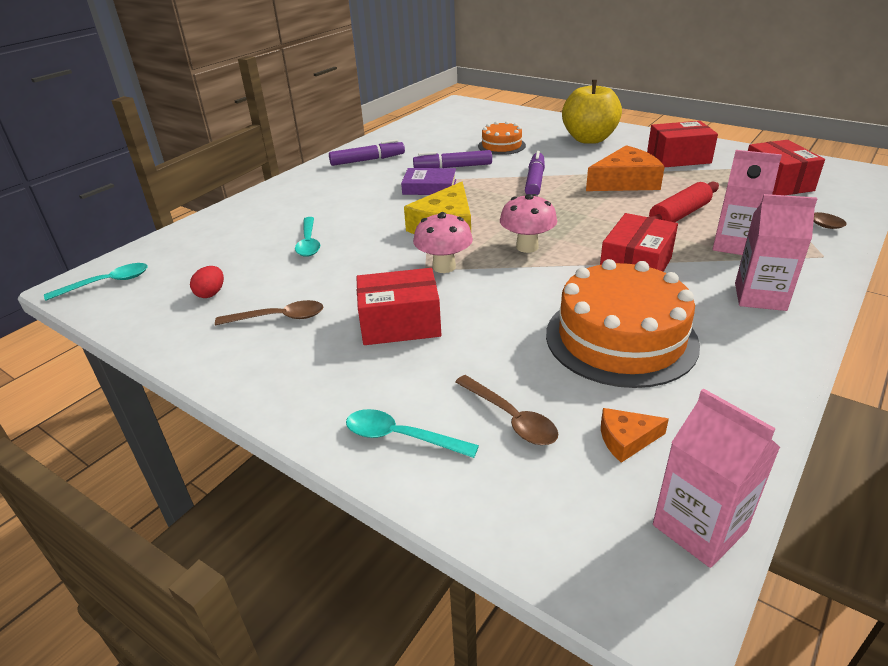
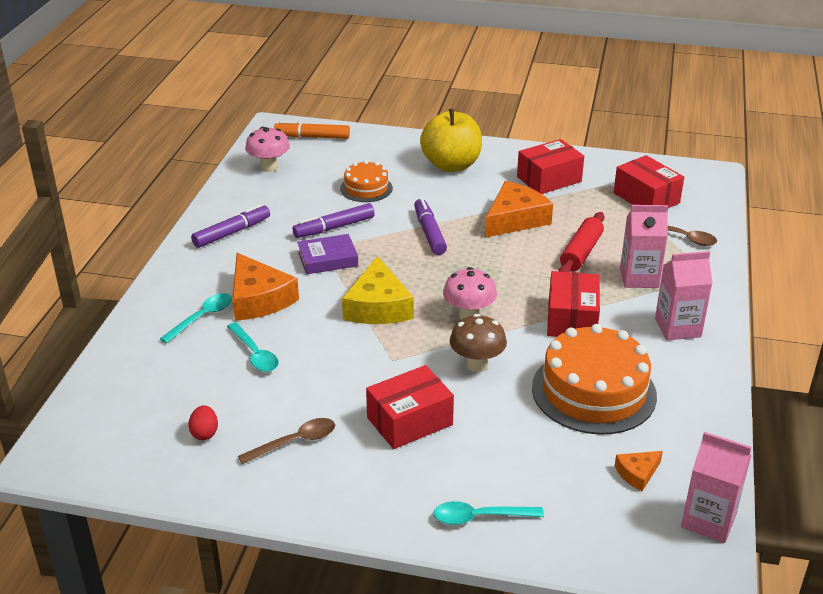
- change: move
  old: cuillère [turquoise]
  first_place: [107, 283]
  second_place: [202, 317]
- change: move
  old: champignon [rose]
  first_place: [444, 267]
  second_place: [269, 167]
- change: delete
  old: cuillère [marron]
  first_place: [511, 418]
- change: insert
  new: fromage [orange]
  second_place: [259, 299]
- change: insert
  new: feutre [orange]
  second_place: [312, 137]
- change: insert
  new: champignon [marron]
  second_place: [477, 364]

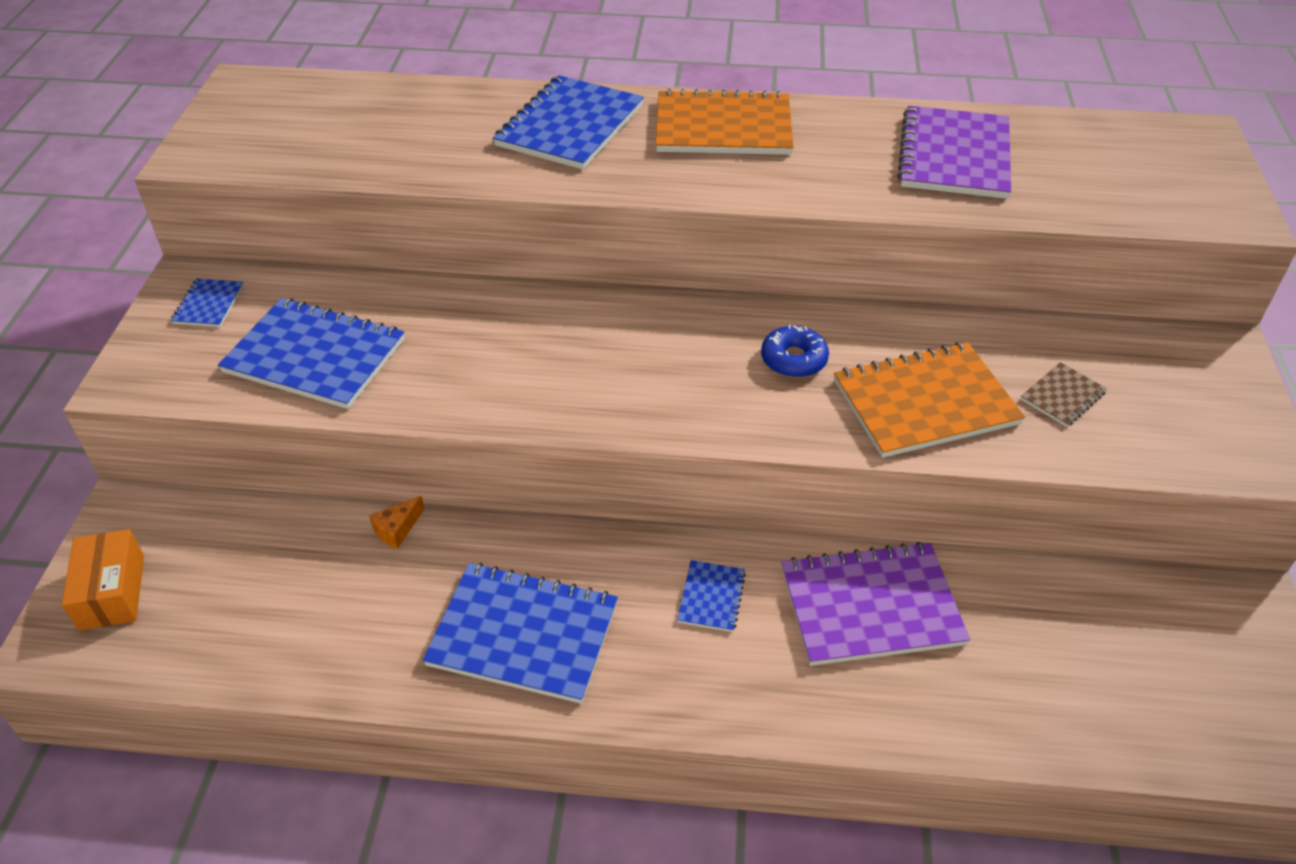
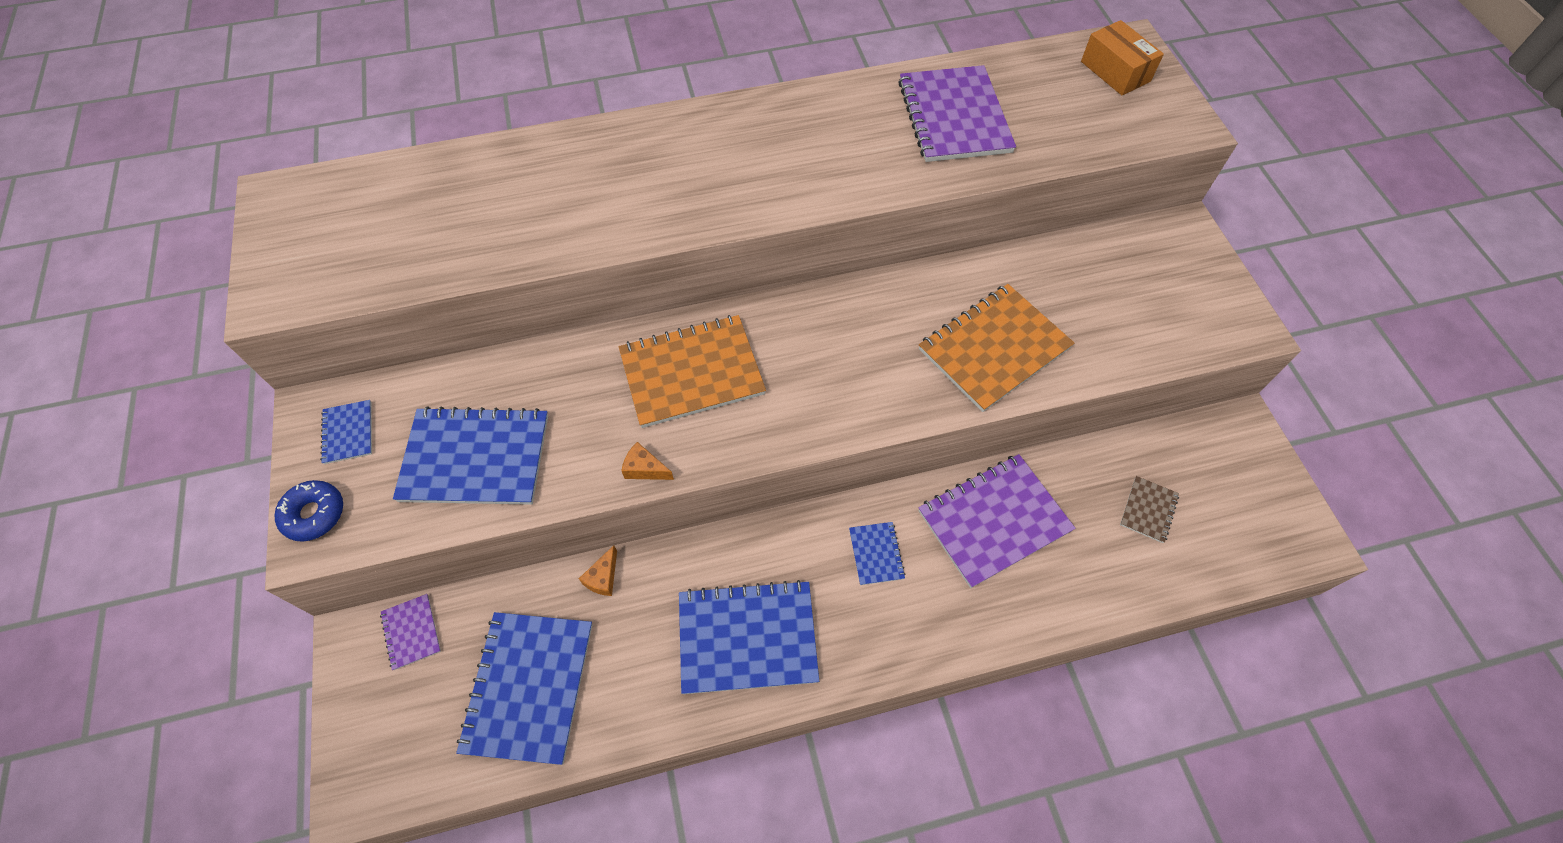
- change: move
  old: boîte [orange]
  first_place: [112, 592]
  second_place: [1115, 71]
- change: move
  old: carnet [bleu]
  first_place: [570, 126]
  second_place: [529, 687]
- change: move
  old: carnet [orange]
  first_place: [723, 127]
  second_place: [692, 373]
- change: move
  old: beignet [bleu]
  first_place: [793, 359]
  second_place: [314, 514]
- change: move
  old: carnet [marron]
  first_place: [1062, 396]
  second_place: [1148, 510]
- change: insert
  new: carnet [violet]
  second_place: [411, 632]
- change: insert
  new: fromage [orange]
  second_place: [645, 469]

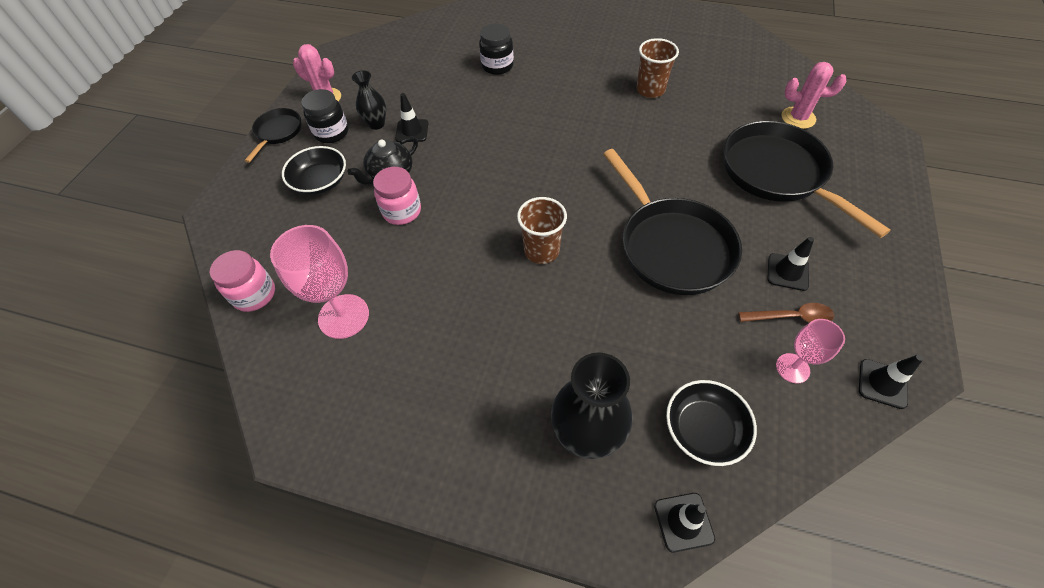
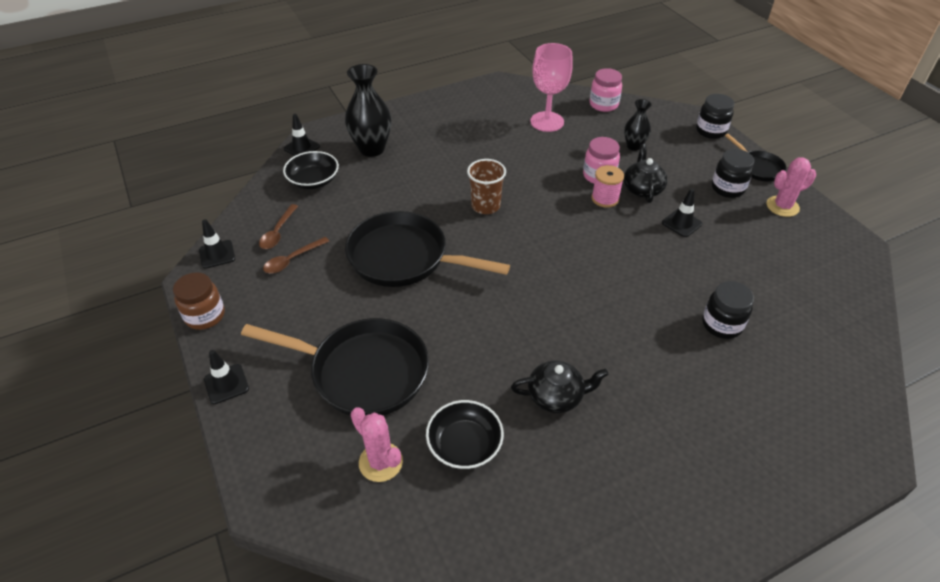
- change: move
  old: bol [noir]
  first_place: [320, 182]
  second_place: [464, 445]
- change: move
  old: vase [noir]
  first_place: [376, 124]
  second_place: [633, 146]
- change: replace
  old: gobelet [marron]
  new: théière [noir]
  first_place: [650, 90]
  second_place: [556, 396]
- change: move
  old: cône de chantier [noir]
  first_place: [787, 272]
  second_place: [226, 384]
- change: replace
  old: verre à pied [rose]
  new: cuillère [marron]
  first_place: [792, 368]
  second_place: [278, 232]
- change: rotate
  old: cactus [rose]
  first_place: [798, 118]
  second_place: [380, 462]
  degrees: 75
- change: insert
  new: bocal [marron]
  second_place: [205, 316]
- change: insert
  new: bobine [rose]
  second_place: [605, 198]
- change: insert
  new: bocal [noir]
  second_place: [710, 131]

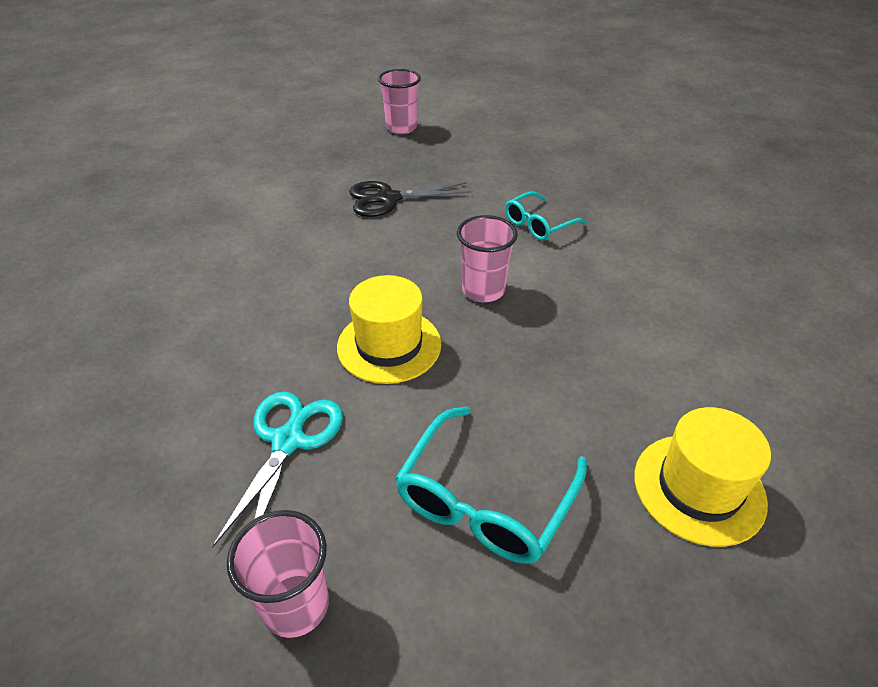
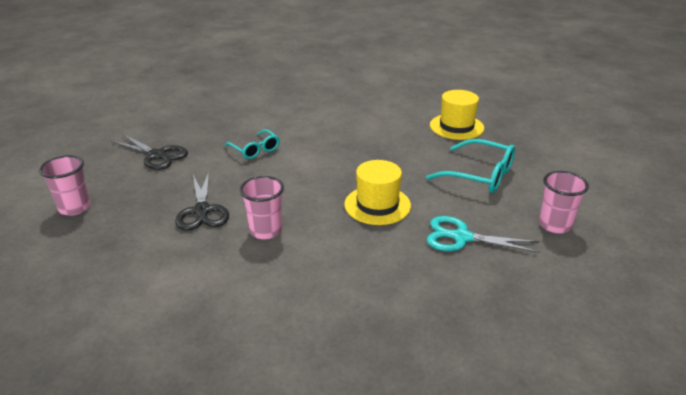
- change: move
  old: gobelet [rose]
  first_place: [483, 290]
  second_place: [265, 231]
- change: insert
  new: ciseaux [noir]
  second_place: [157, 155]

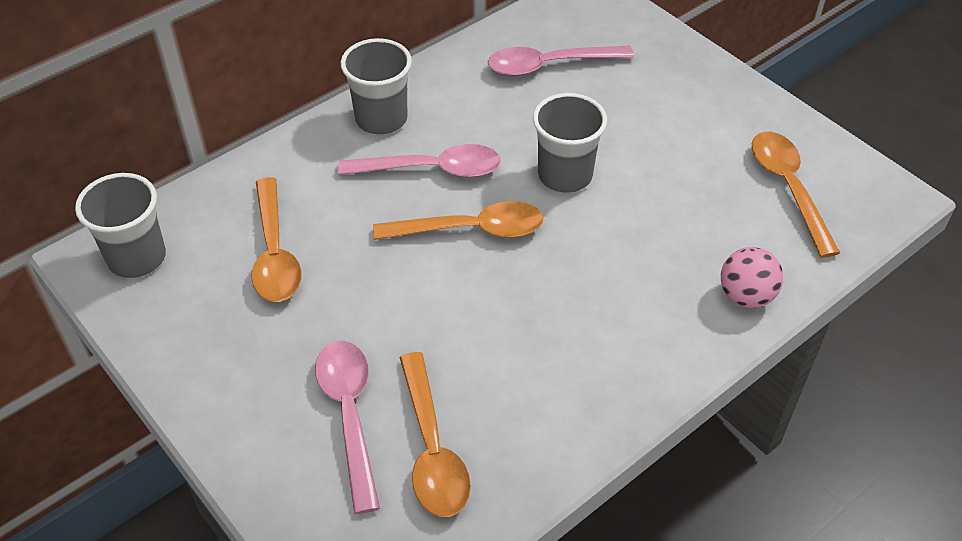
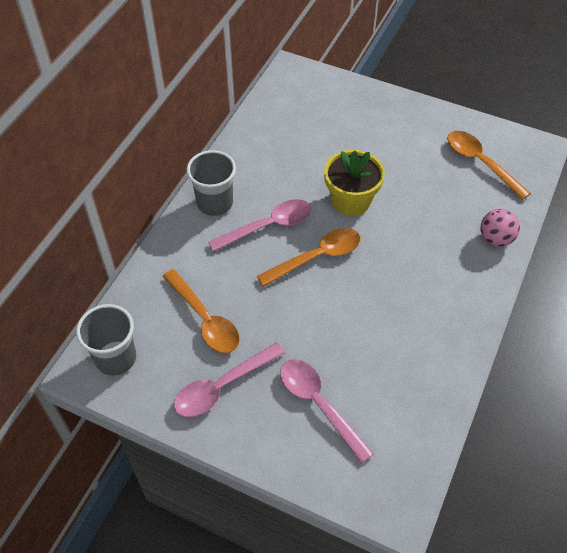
- change: delete
  old: cuillère [orange]
  first_place: [432, 449]
- change: move
  old: cuillère [rose]
  first_place: [549, 65]
  second_place: [222, 386]
- change: replace
  old: gobelet [gris]
  new: pot de fleurs [jaune]
  first_place: [565, 175]
  second_place: [351, 200]

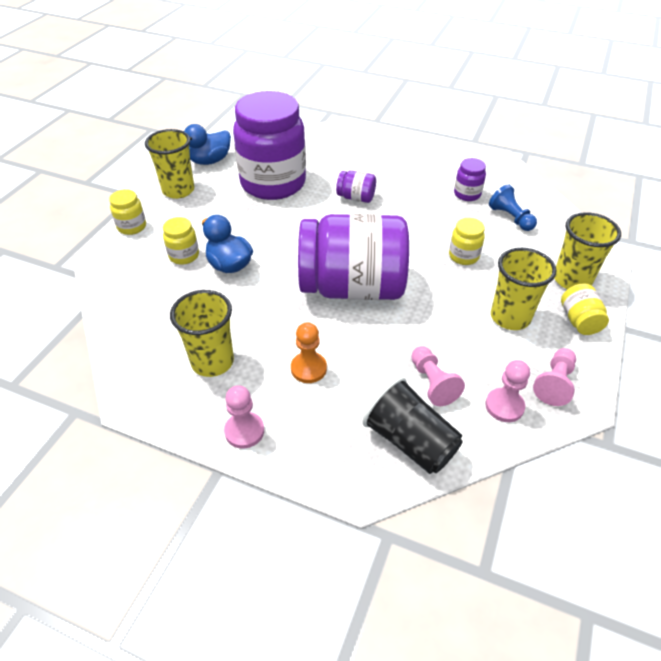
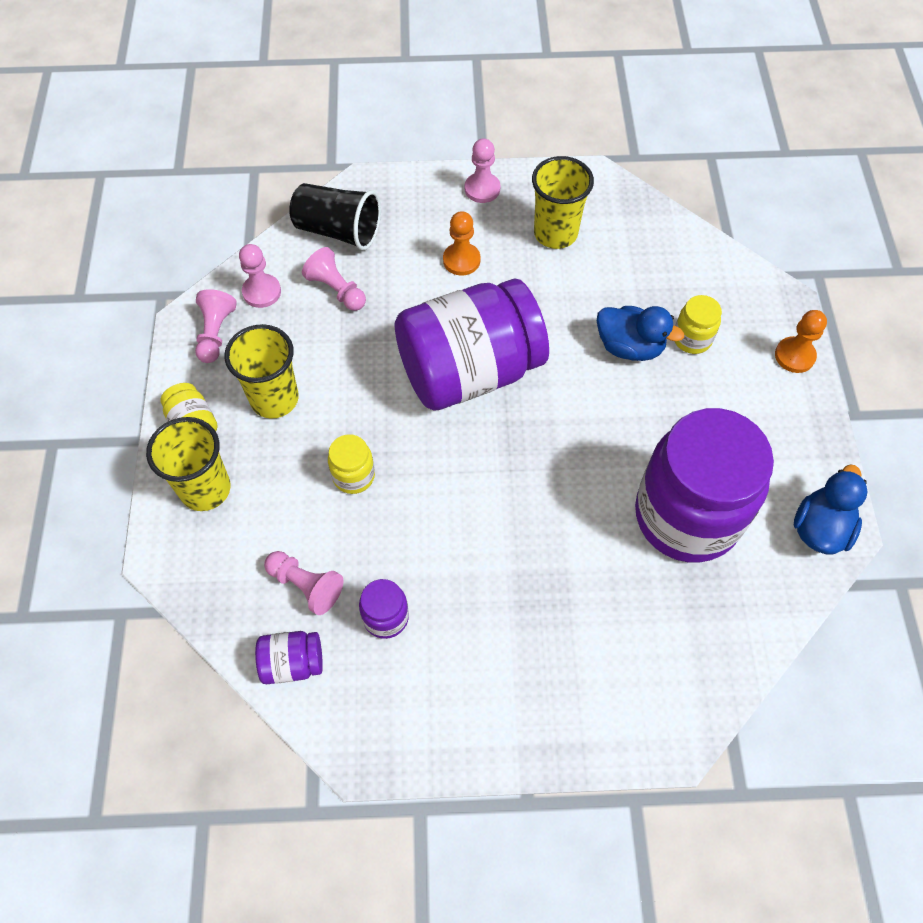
- change: replace
  old: bocal [jaune]
  new: pion [orange]
  first_place: [132, 227]
  second_place: [794, 356]
- change: delete
  old: gobelet [jaune]
  first_place: [178, 190]
- change: move
  old: bocal [violet]
  first_place: [356, 198]
  second_place: [292, 663]
- change: recolor
  old: pion [bleu]
  new: pion [rose]
  first_place: [510, 218]
  second_place: [306, 585]

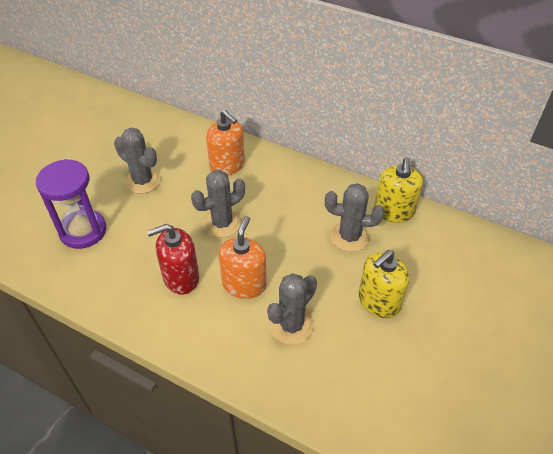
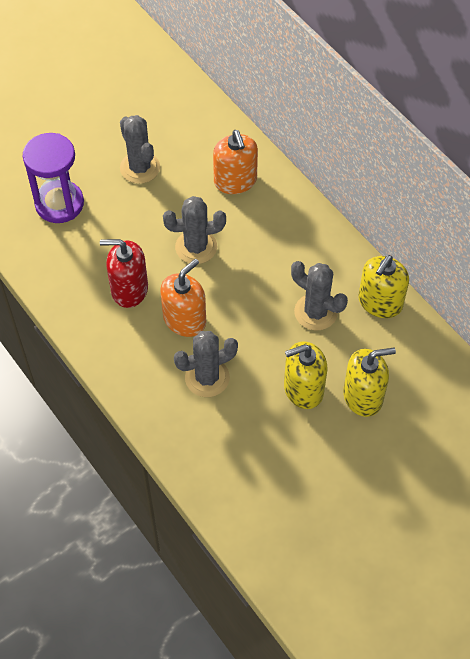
- change: insert
  new: distributeur de savon [jaune]
  second_place: [363, 396]

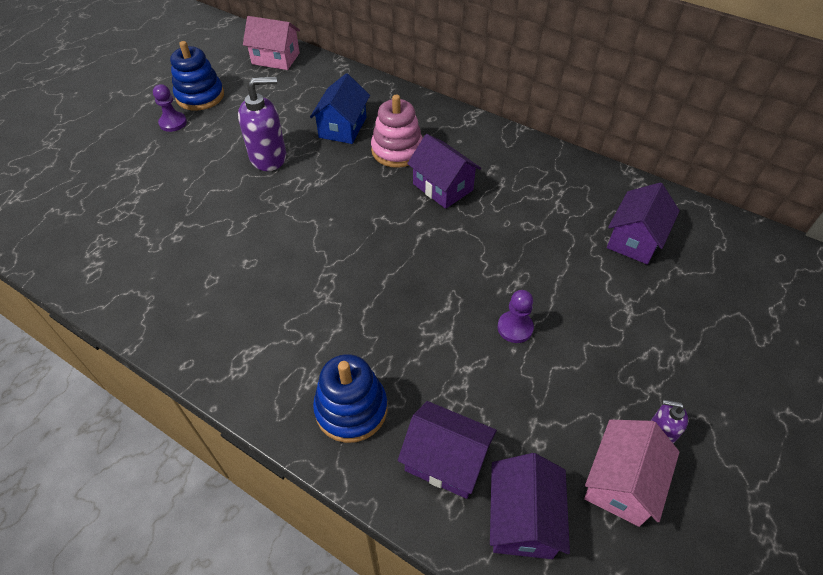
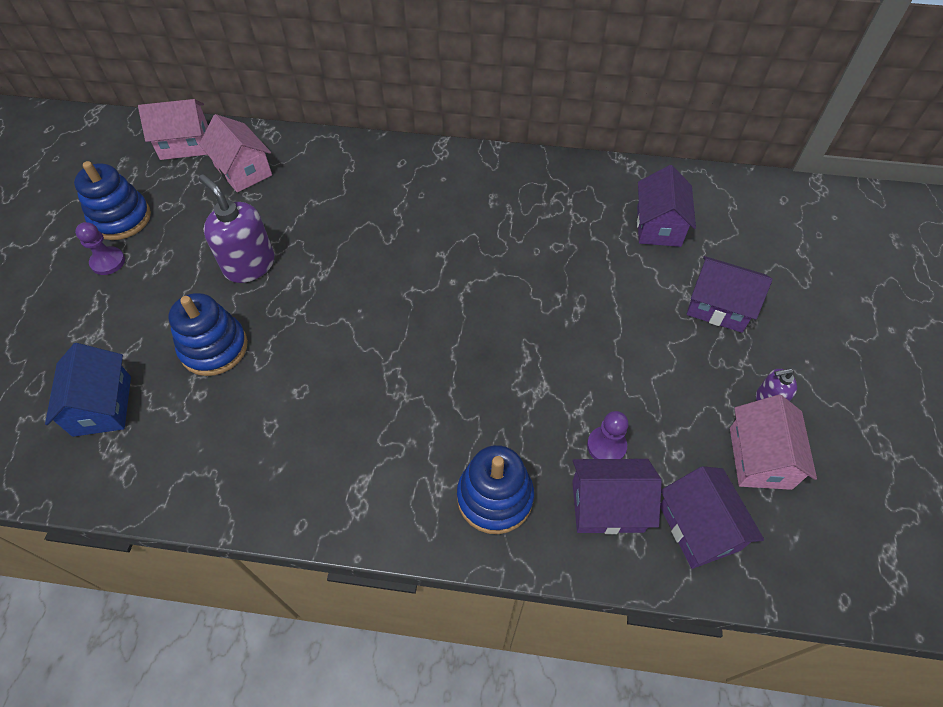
- change: rotate
  old: distributeur de savon [violet]
  first_place: [268, 157]
  second_place: [249, 265]
  degrees: -90
- change: move
  old: maison [bleu]
  first_place: [342, 127]
  second_place: [102, 406]
- change: delete
  old: jouet à empiler [rose]
  first_place: [397, 150]
- change: move
  old: maison [violet]
  first_place: [442, 187]
  second_place: [718, 307]
- change: move
  old: pion [violet]
  first_place: [515, 328]
  second_place: [606, 446]
- change: insert
  new: jouet à empiler [bleu]
  second_place: [214, 348]
- change: insert
  new: maison [rose]
  second_place: [243, 170]

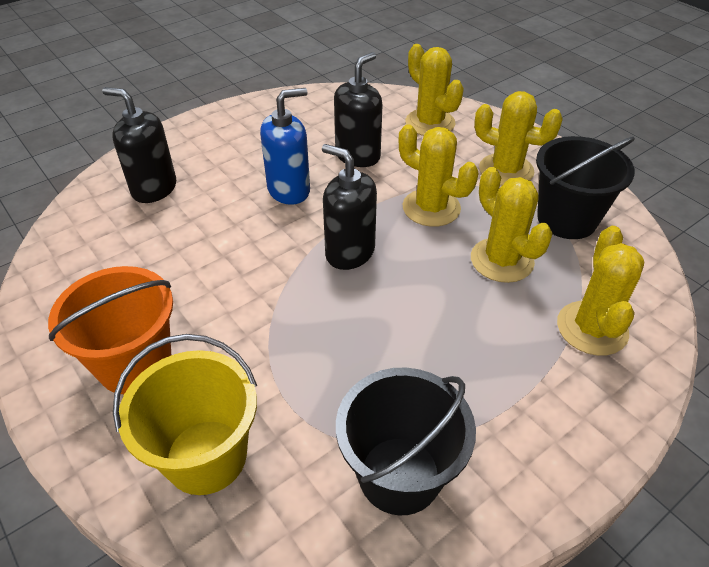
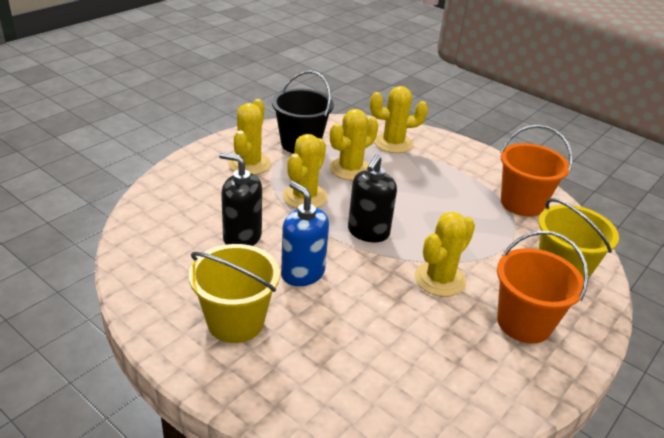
- change: delete
  old: distributeur de savon [noir]
  first_place: [154, 189]
- change: recolor
  old: seau [noir]
  new: seau [orange]
  first_place: [399, 475]
  second_place: [522, 203]
- change: move
  old: cactus [jaune]
  first_place: [430, 123]
  second_place: [440, 279]
- change: insert
  new: seau [jaune]
  second_place: [235, 321]

